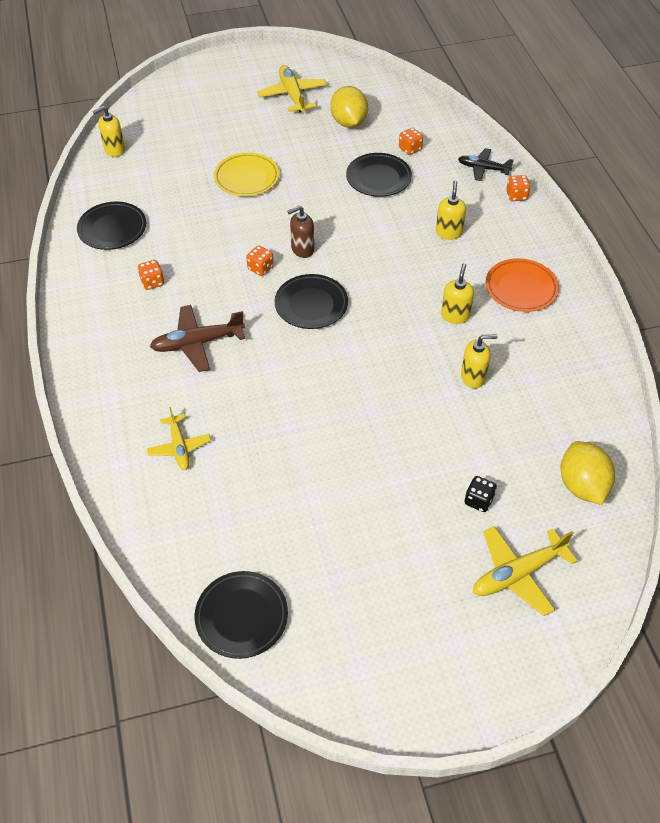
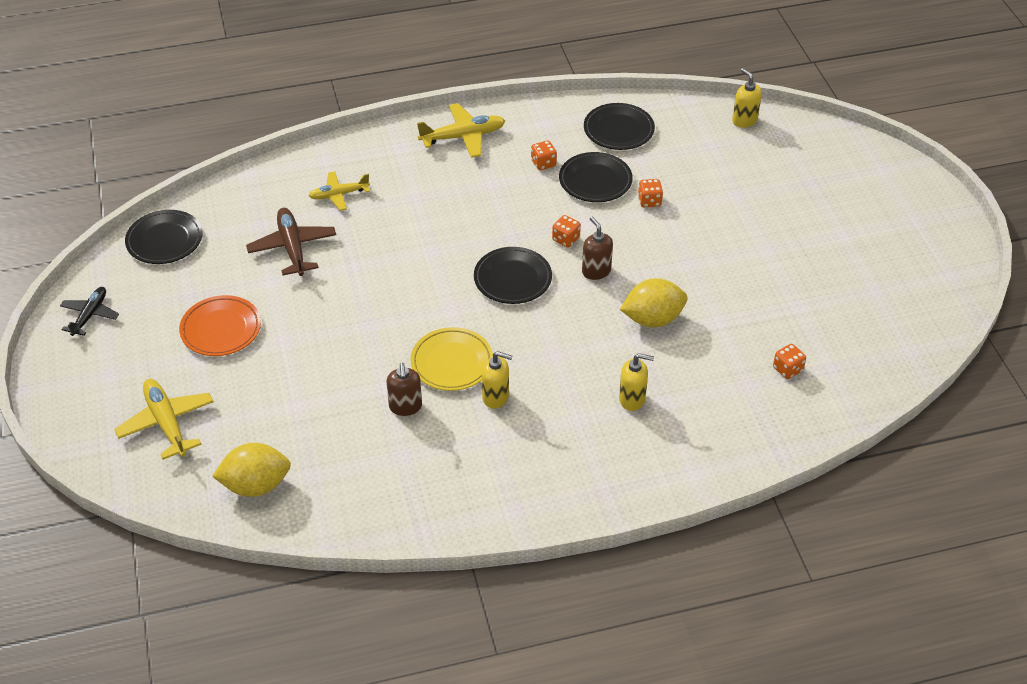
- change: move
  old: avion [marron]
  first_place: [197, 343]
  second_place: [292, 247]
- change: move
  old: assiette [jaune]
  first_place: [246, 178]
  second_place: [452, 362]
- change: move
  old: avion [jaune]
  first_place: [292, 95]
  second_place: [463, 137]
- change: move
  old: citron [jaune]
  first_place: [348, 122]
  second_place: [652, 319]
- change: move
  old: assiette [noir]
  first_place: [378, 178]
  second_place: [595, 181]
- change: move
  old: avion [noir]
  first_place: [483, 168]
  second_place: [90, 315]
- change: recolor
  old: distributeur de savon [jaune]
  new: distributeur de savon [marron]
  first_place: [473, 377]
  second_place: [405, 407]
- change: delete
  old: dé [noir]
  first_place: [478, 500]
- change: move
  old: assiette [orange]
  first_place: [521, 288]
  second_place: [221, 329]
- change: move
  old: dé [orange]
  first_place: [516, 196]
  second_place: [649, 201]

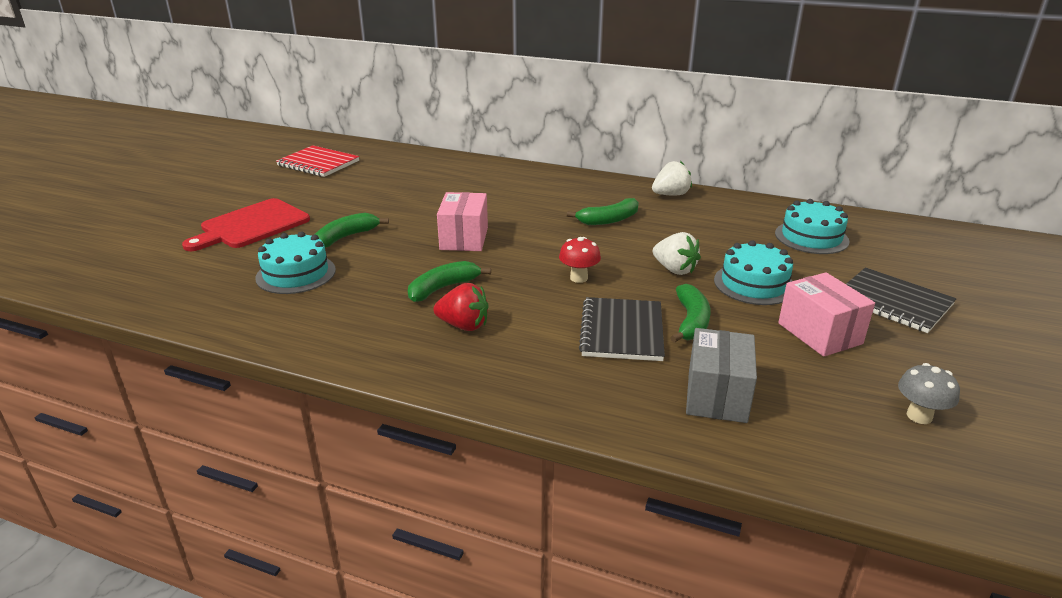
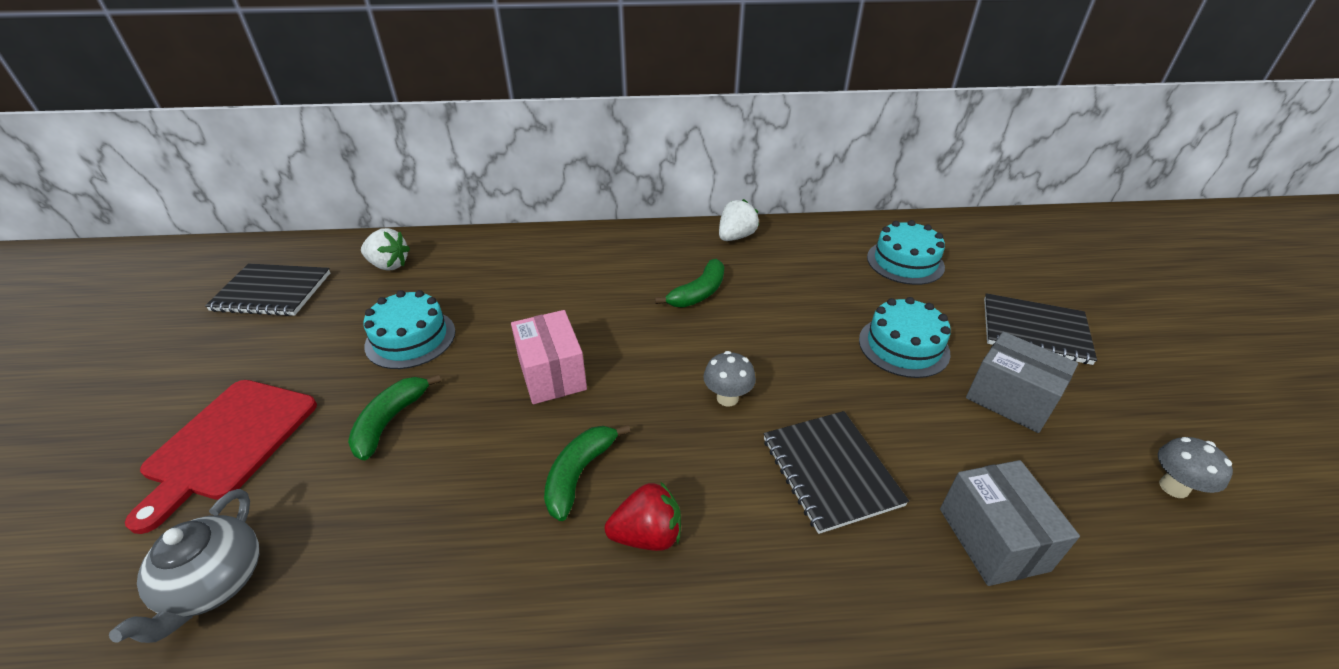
- change: move
  old: gâteau [turquoise]
  first_place: [296, 274]
  second_place: [410, 338]
- change: recolor
  old: carnet [rouge]
  new: carnet [noir]
  first_place: [318, 163]
  second_place: [272, 292]
- change: recolor
  old: champignon [rouge]
  new: champignon [gris]
  first_place: [579, 278]
  second_place: [727, 398]
- change: move
  old: fraise [blanc]
  first_place: [674, 269]
  second_place: [389, 265]
- change: delete
  old: banane [vert]
  first_place: [691, 321]
- change: recolor
  old: boîte [rose]
  new: boîte [gris]
  first_place: [819, 333]
  second_place: [1010, 399]
- change: insert
  new: théière [gris]
  second_place: [214, 584]

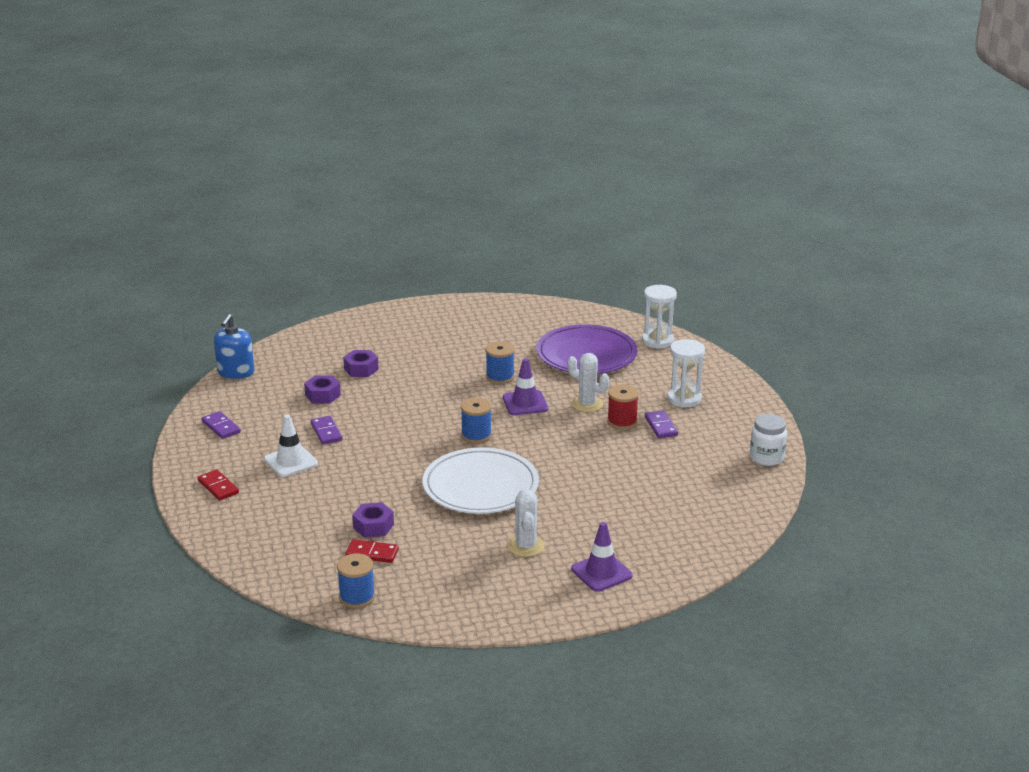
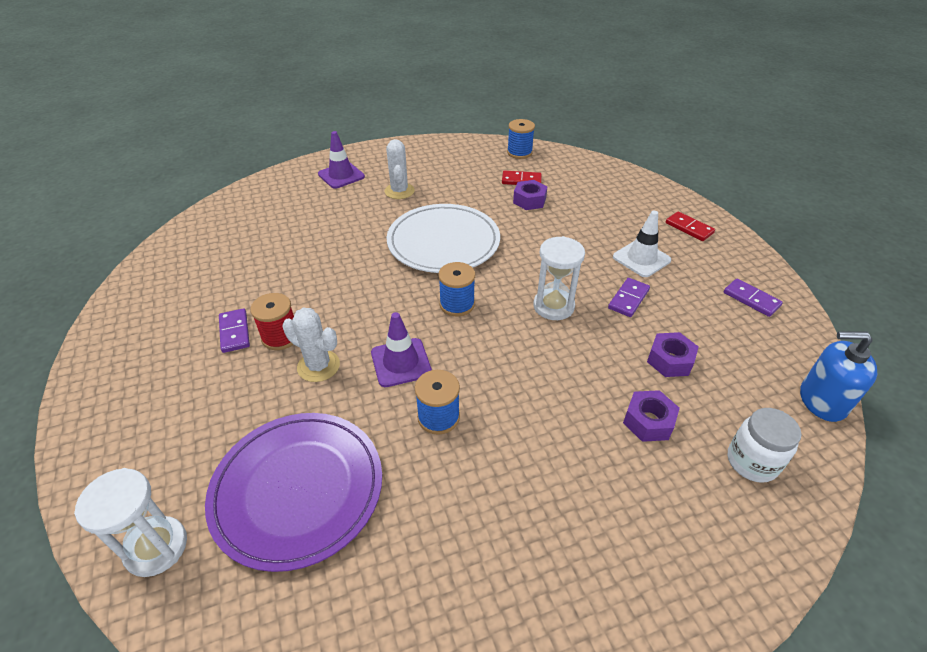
- change: rotate
  old: distributeur de savon [bleu]
  first_place: [236, 372]
  second_place: [822, 401]
  degrees: -90
- change: rotate
  old: domino [violet]
  first_place: [326, 432]
  second_place: [628, 299]
  degrees: 60
- change: move
  old: sablier [blanc]
  first_place: [684, 399]
  second_place: [553, 306]
- change: move
  old: bocal [blanc]
  first_place: [766, 458]
  second_place: [752, 462]

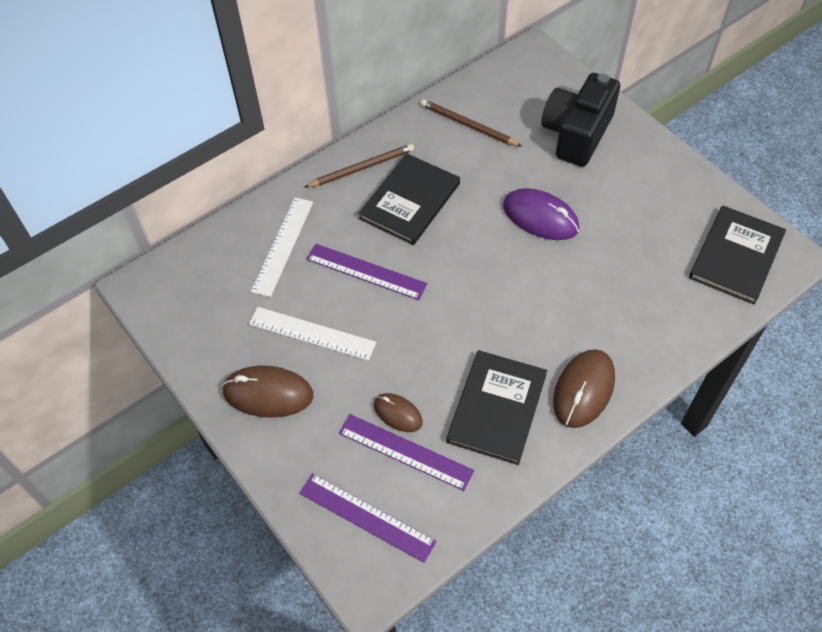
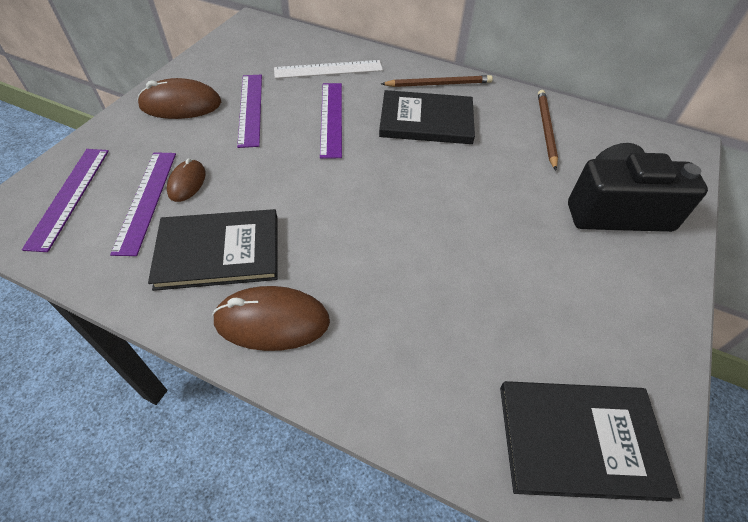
- change: rotate
  old: souris [marron]
  first_place: [268, 394]
  second_place: [181, 105]
  degrees: -75
- change: recolor
  old: règle [blanc]
  new: règle [violet]
  first_place: [312, 333]
  second_place: [250, 109]
- change: rotate
  old: crayon [marron]
  first_place: [362, 168]
  second_place: [439, 84]
  degrees: -45
- change: delete
  old: souris [violet]
  first_place: [540, 217]

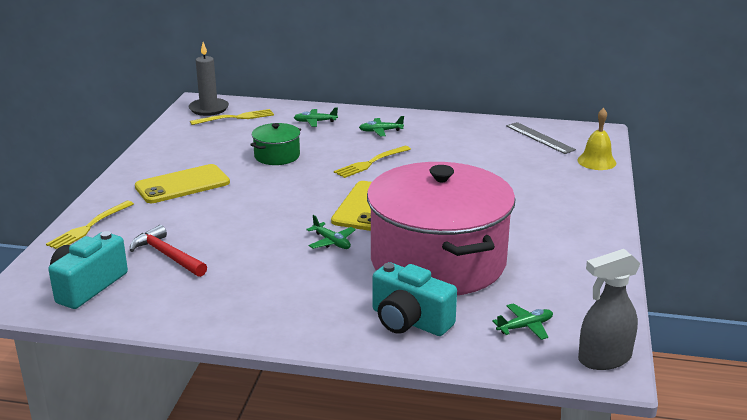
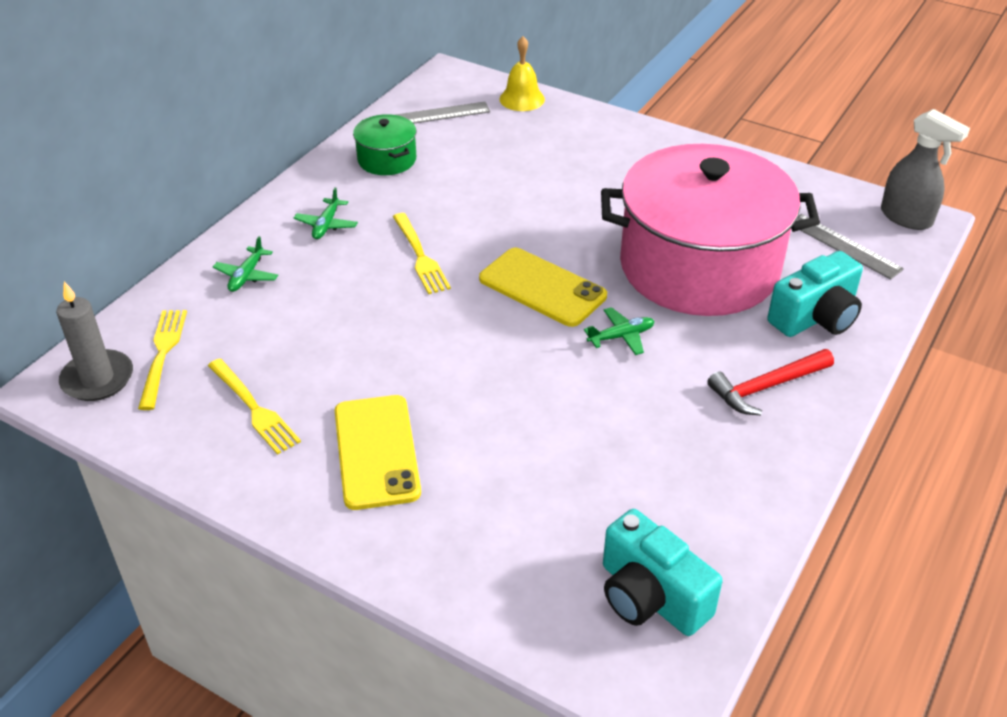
- change: move
  old: fourchette [jaune]
  first_place: [89, 227]
  second_place: [254, 408]
- change: move
  old: marteau [rouge]
  first_place: [167, 255]
  second_place: [766, 387]
- change: move
  old: marmite [vert]
  first_place: [277, 156]
  second_place: [387, 159]
- change: replace
  old: avion [vert]
  new: règle [gris]
  first_place: [525, 327]
  second_place: [844, 246]
- change: rotate
  old: vaporisateur [gris]
  first_place: [604, 359]
  second_place: [906, 218]
  degrees: -45

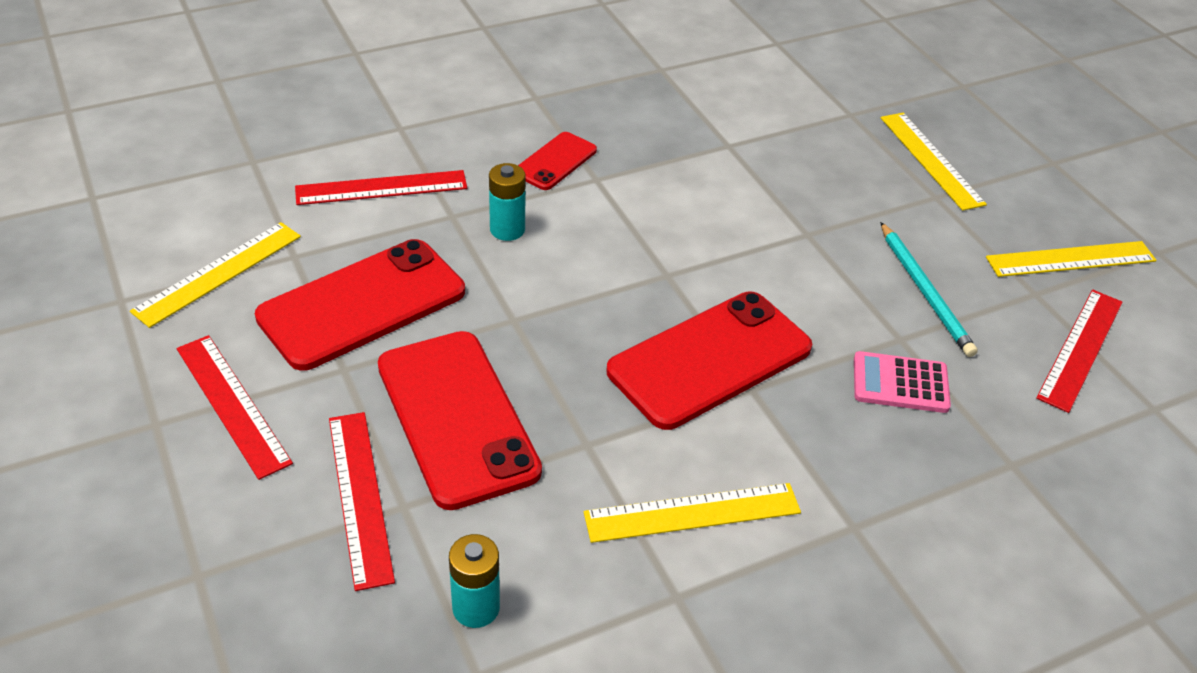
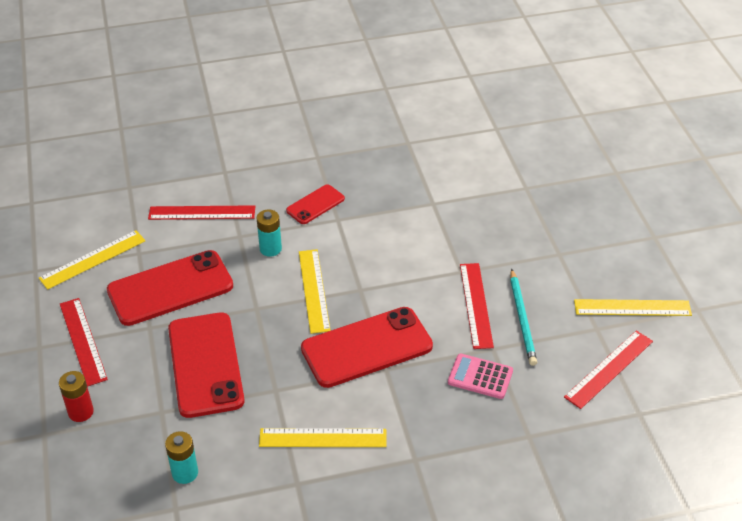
- change: move
  old: règle [rouge]
  first_place: [359, 497]
  second_place: [475, 305]
- change: move
  old: règle [jaune]
  first_place: [931, 160]
  second_place: [314, 290]
- change: insert
  new: pile [rouge]
  second_place: [81, 412]

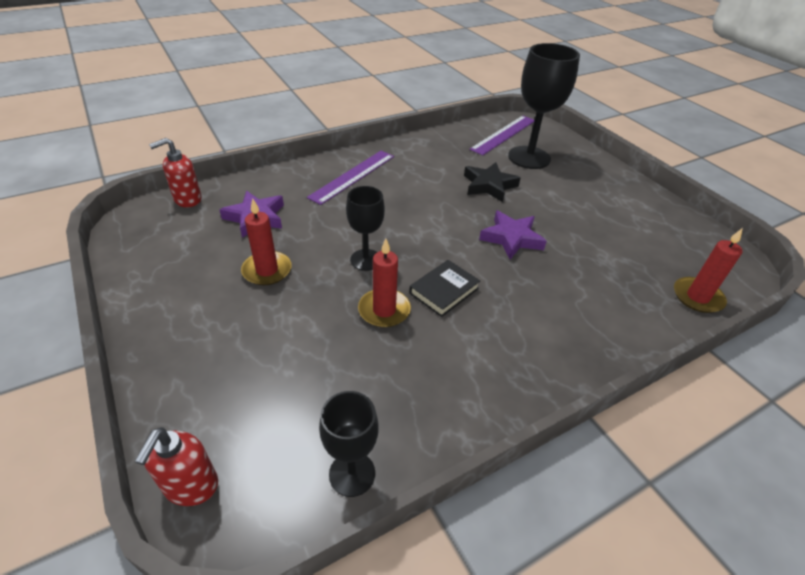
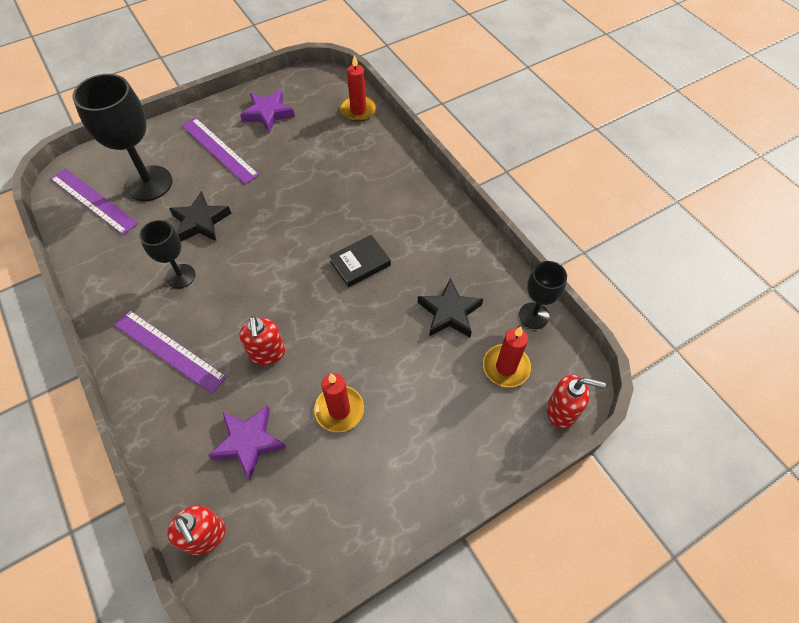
- change: move
  old: verre à pied [noir]
  first_place: [366, 260]
  second_place: [180, 276]
- change: move
  old: bougie [rouge]
  first_place: [384, 310]
  second_place: [506, 367]
- change: rotate
  old: livre [noir]
  first_place: [444, 291]
  second_place: [360, 263]
  degrees: -75
- change: move
  old: étoile [violet]
  first_place: [511, 238]
  second_place: [268, 113]
- change: insert
  new: règle [violet]
  second_place: [219, 150]
- change: insert
  new: distributeur de savon [rouge]
  second_place: [267, 353]
- change: insert
  new: étoile [noir]
  second_place: [449, 312]

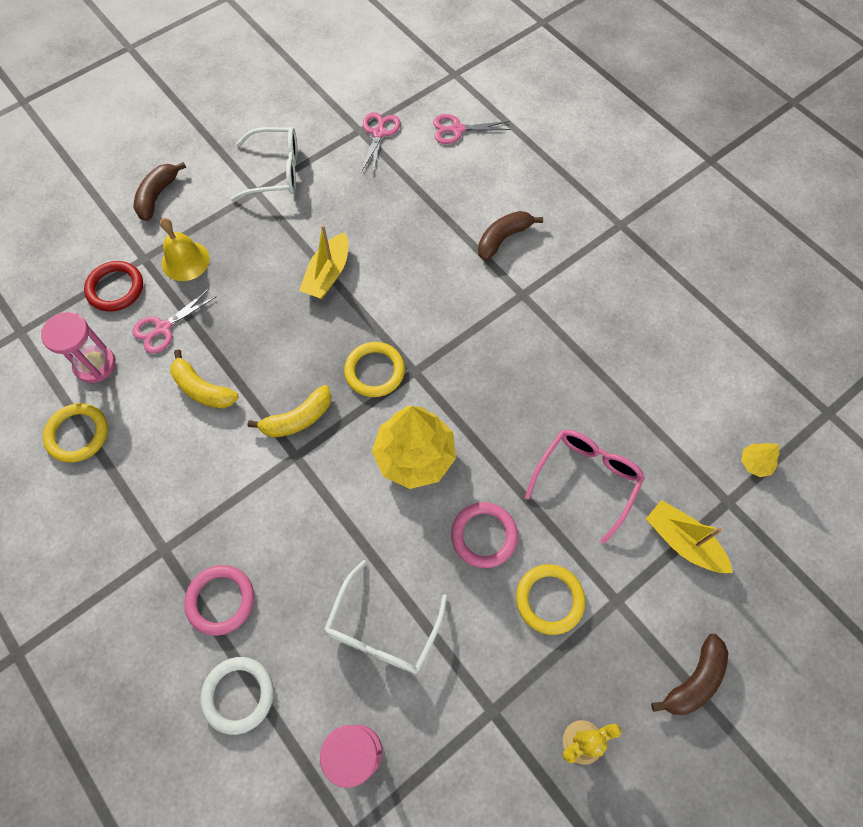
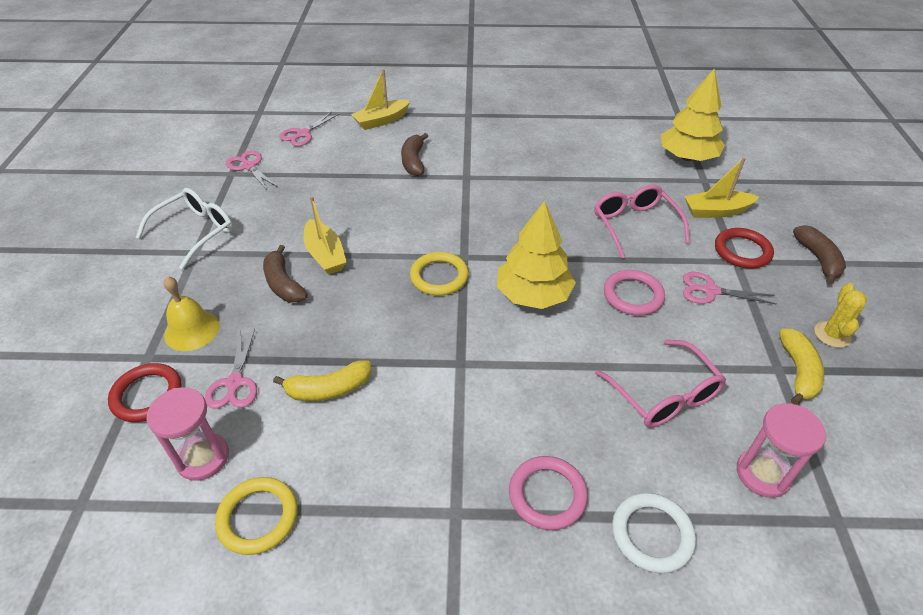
- change: move
  old: banane [marron]
  first_place: [157, 196]
  second_place: [284, 284]
- change: move
  old: banane [jaune]
  first_place: [298, 418]
  second_place: [798, 371]
- change: recolor
  old: lunettes [blanc]
  new: lunettes [rose]
  first_place: [382, 629]
  second_place: [664, 395]
- change: replace
  old: anneau [jaune]
  new: ciseaux [rose]
  first_place: [549, 599]
  second_place: [710, 291]
- change: resize
  old: arbre [jaune]
  first_place: [755, 463]
  second_place: [687, 157]
  factor: 2.31
- change: insert
  new: bateau [jaune]
  second_place: [381, 121]
- change: insert
  new: anneau [rouge]
  second_place: [742, 251]

